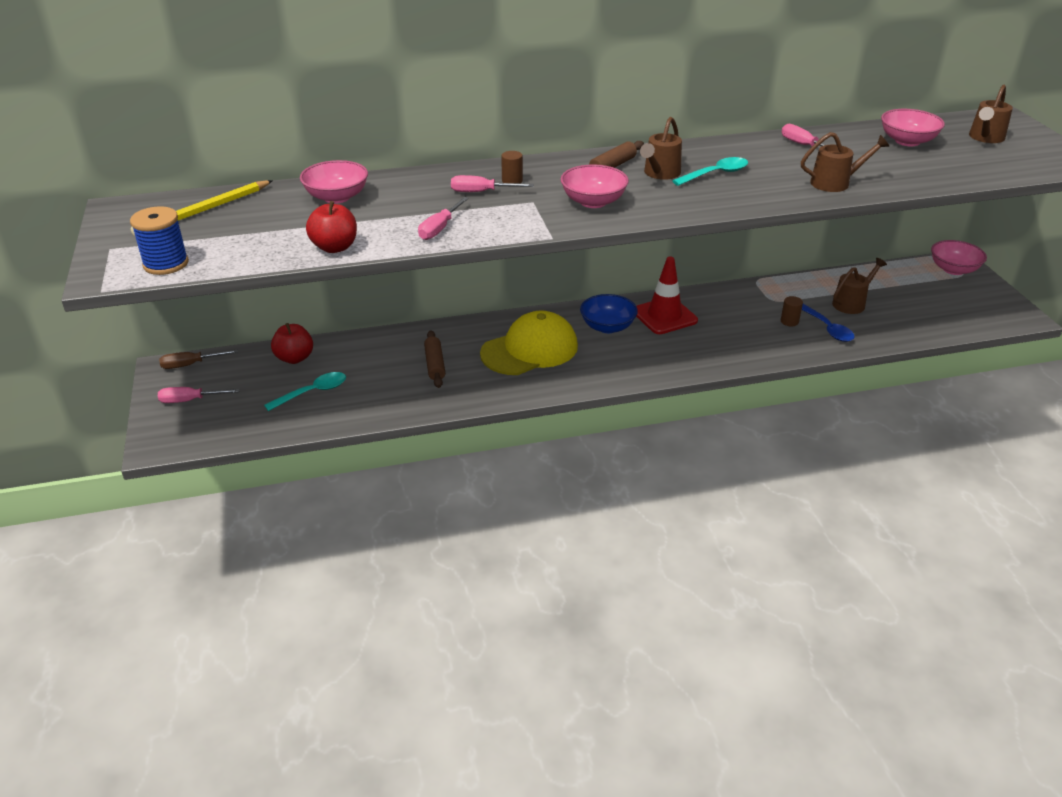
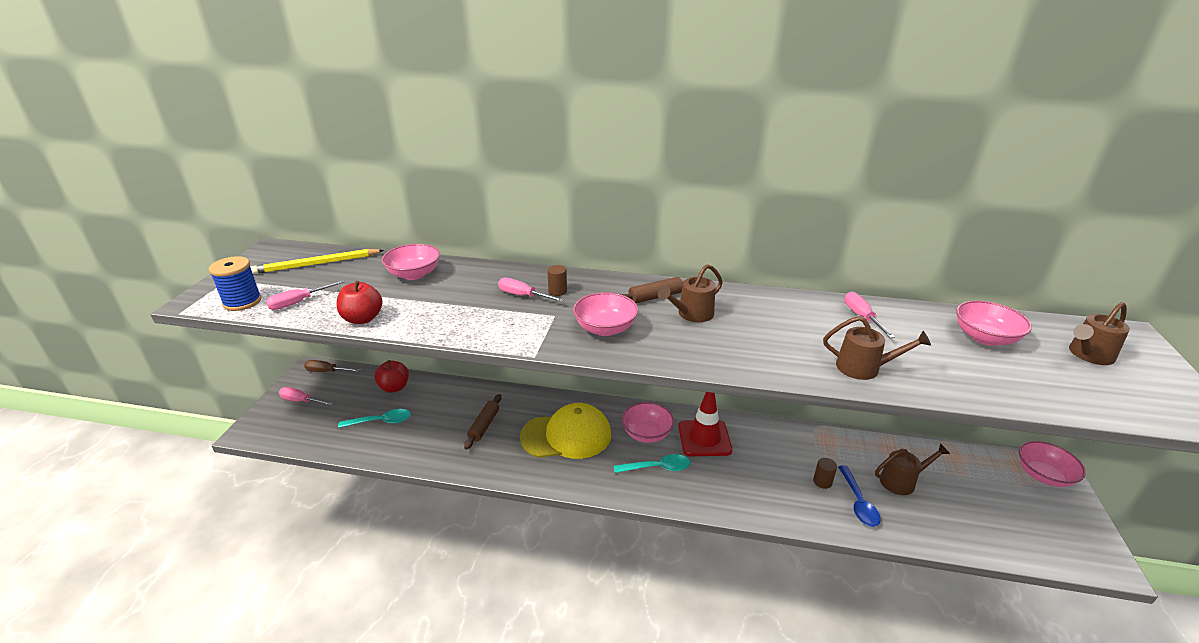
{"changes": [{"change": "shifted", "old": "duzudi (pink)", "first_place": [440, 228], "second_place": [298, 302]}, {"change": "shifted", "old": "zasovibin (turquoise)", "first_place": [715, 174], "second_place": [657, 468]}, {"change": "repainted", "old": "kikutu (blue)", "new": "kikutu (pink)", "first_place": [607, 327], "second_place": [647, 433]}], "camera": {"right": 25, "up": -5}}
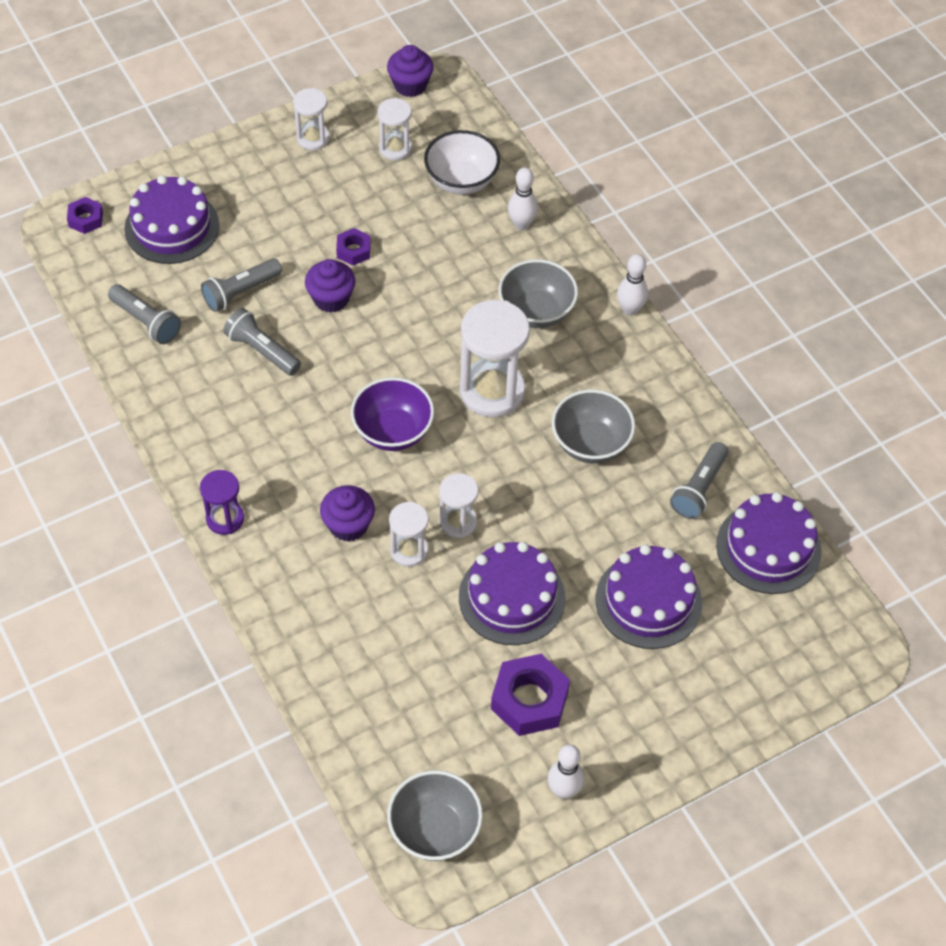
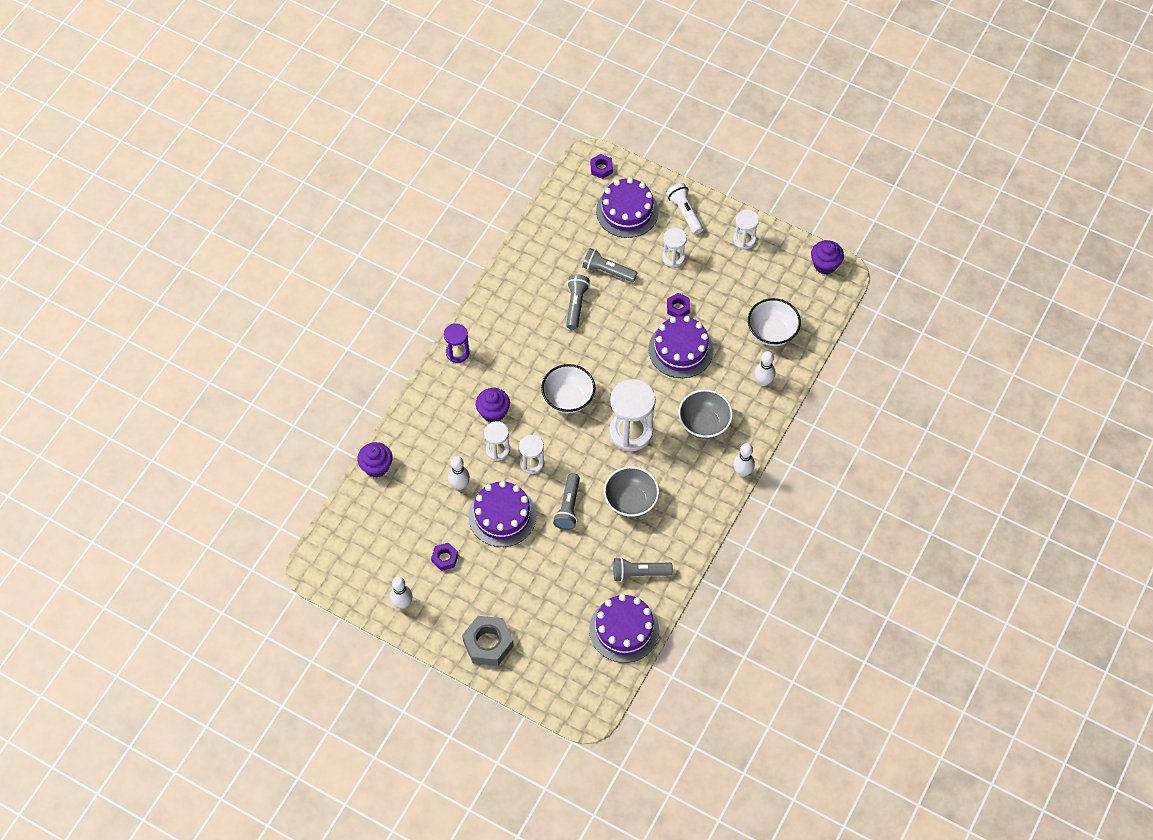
{"changes": [{"change": "shifted", "old": "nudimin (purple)", "first_place": [331, 298], "second_place": [376, 467]}, {"change": "scaled", "old": "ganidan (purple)", "first_place": [529, 700], "second_place": [445, 558], "factor": 0.55}, {"change": "new", "new": "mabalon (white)", "second_place": [459, 485]}, {"change": "new", "new": "ganidan (grey)", "second_place": [488, 643]}, {"change": "repainted", "old": "kikutu (purple)", "new": "kikutu (white)", "first_place": [393, 431], "second_place": [568, 399]}, {"change": "shifted", "old": "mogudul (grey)", "first_place": [146, 322], "second_place": [568, 507]}, {"change": "shifted", "old": "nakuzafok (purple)", "first_place": [648, 601], "second_place": [680, 349]}, {"change": "shifted", "old": "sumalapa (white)", "first_place": [395, 148], "second_place": [673, 257]}, {"change": "new", "new": "mogudul (white)", "second_place": [685, 212]}, {"change": "gone", "old": "kikutu (grey)", "first_place": [434, 830]}], "camera": {"right": 60, "up": 5}}
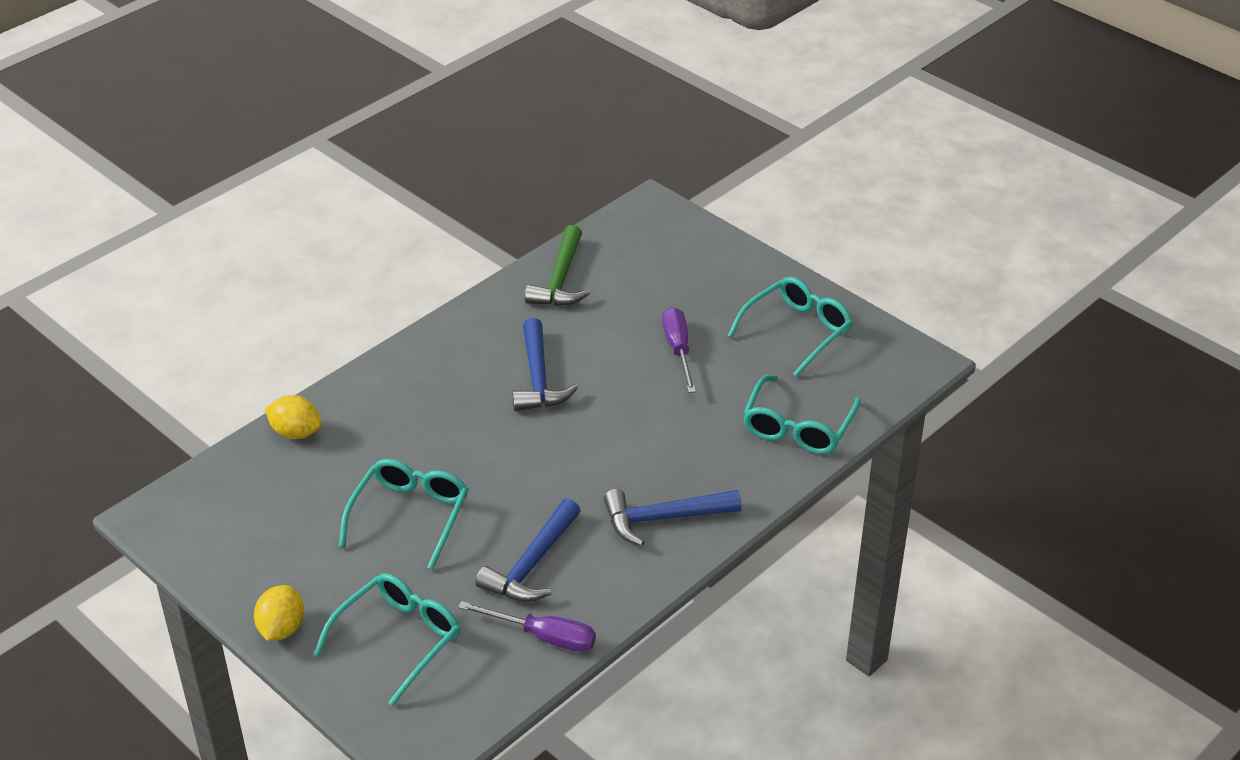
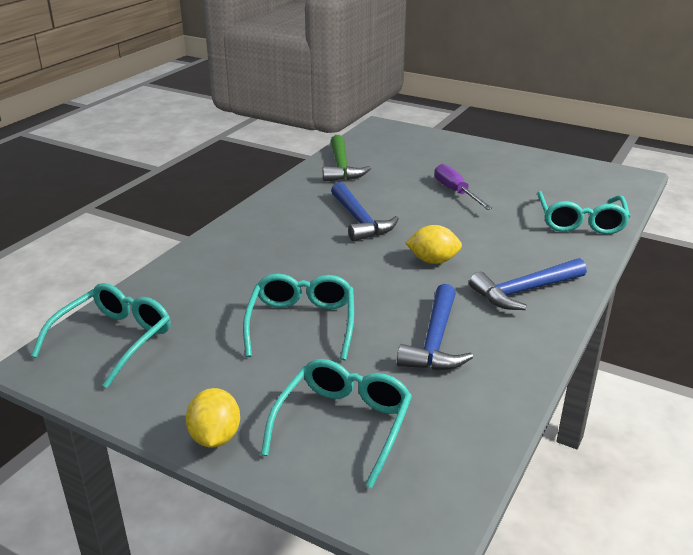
{"changes": [{"change": "shifted", "old": "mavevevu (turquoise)", "first_place": [797, 331], "second_place": [114, 339]}, {"change": "shifted", "old": "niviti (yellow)", "first_place": [296, 432], "second_place": [433, 261]}, {"change": "gone", "old": "duzudi (purple)", "first_place": [543, 636]}], "camera": {"right": -15, "up": -10}}
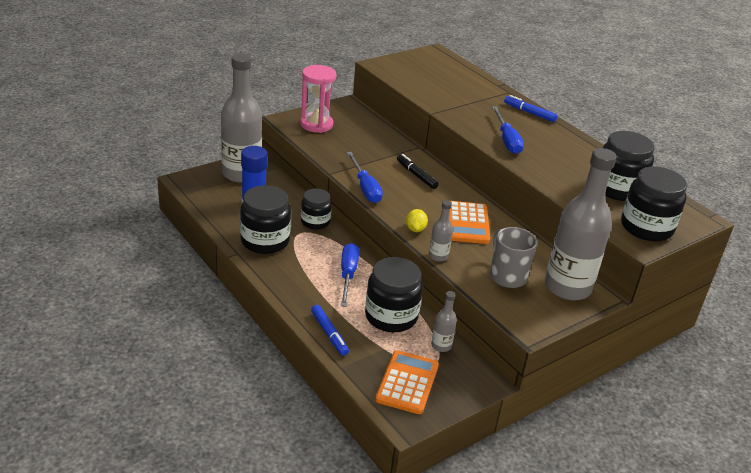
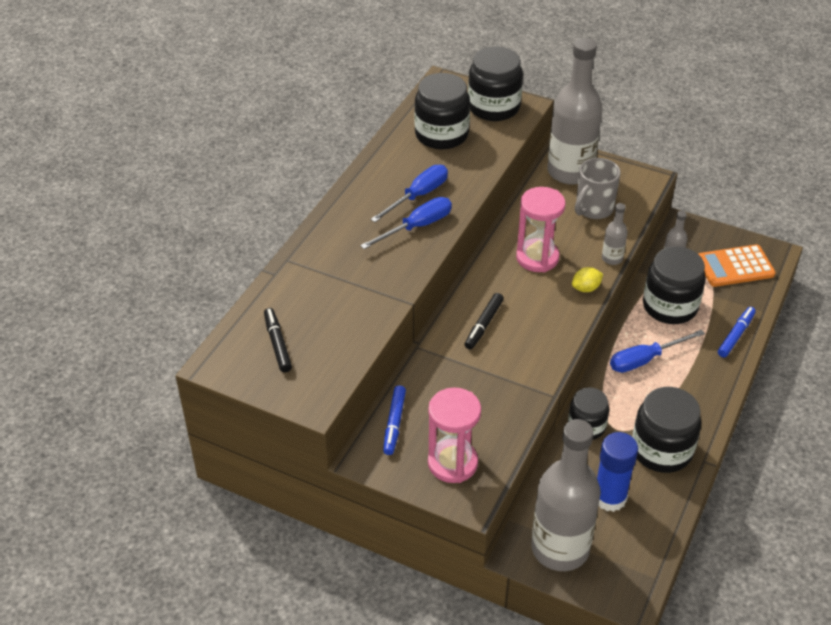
{"changes": [{"change": "new", "new": "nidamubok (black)", "second_place": [277, 344]}, {"change": "shifted", "old": "duzudi (blue)", "first_place": [365, 188], "second_place": [418, 196]}, {"change": "shifted", "old": "nidamubok (blue)", "first_place": [529, 113], "second_place": [394, 424]}, {"change": "swapped", "old": "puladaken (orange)", "new": "sumalapa (pink)", "first_place": [467, 223], "second_place": [537, 258]}], "camera": {"right": -115, "up": 10}}
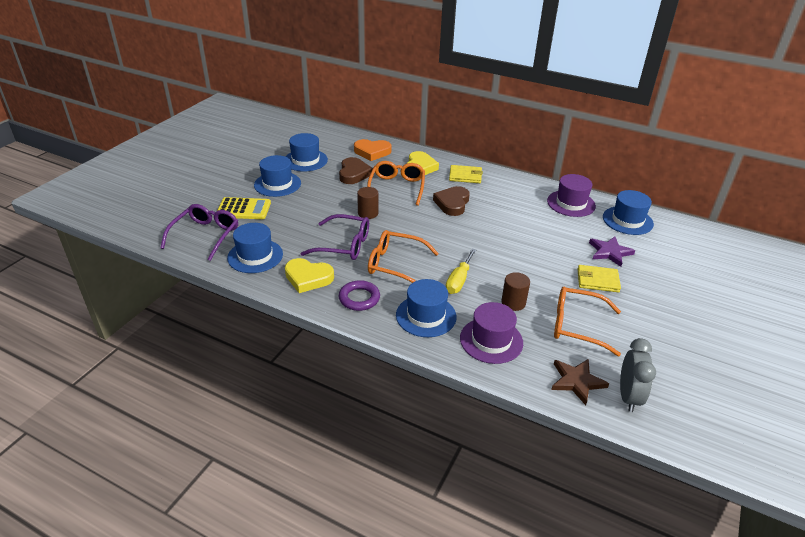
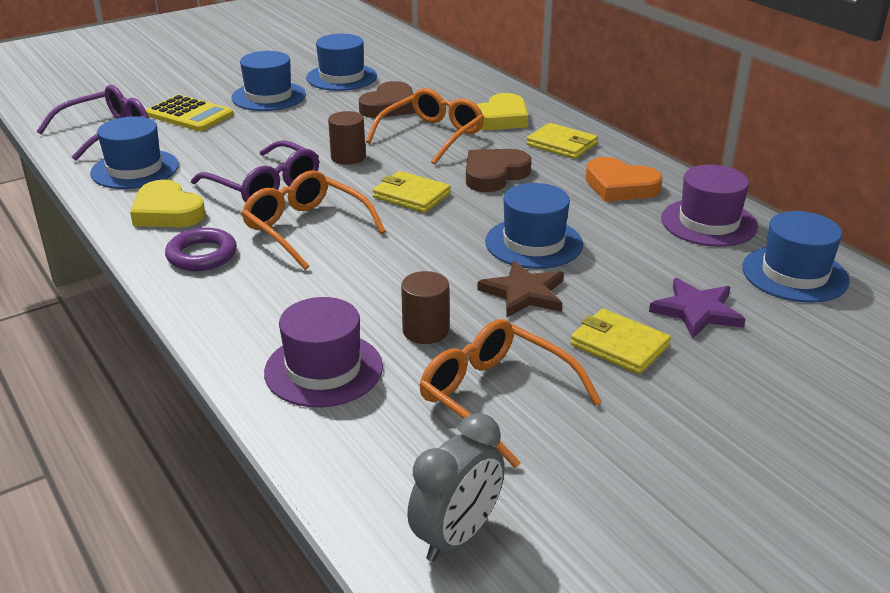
{"changes": [{"change": "new", "new": "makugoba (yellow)", "second_place": [411, 195]}, {"change": "shifted", "old": "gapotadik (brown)", "first_place": [577, 381], "second_place": [524, 293]}, {"change": "shifted", "old": "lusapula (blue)", "first_place": [426, 316], "second_place": [534, 243]}, {"change": "shifted", "old": "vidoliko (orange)", "first_place": [372, 152], "second_place": [620, 186]}, {"change": "gone", "old": "duzudi (yellow)", "first_place": [459, 280]}], "camera": {"right": 30, "up": -5}}
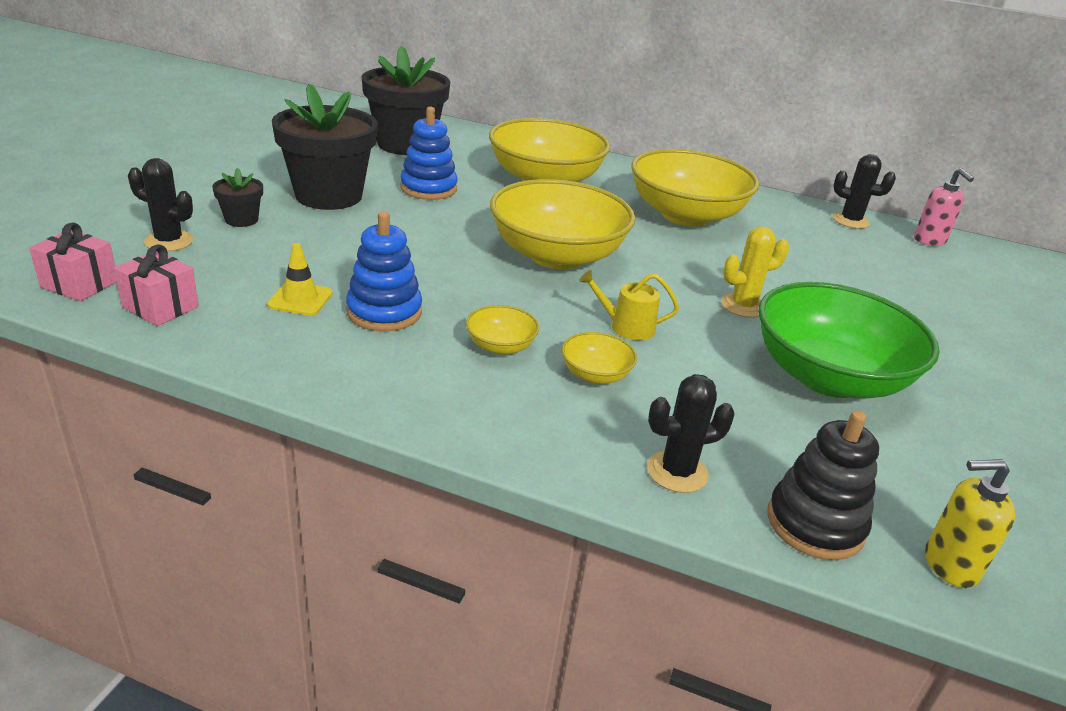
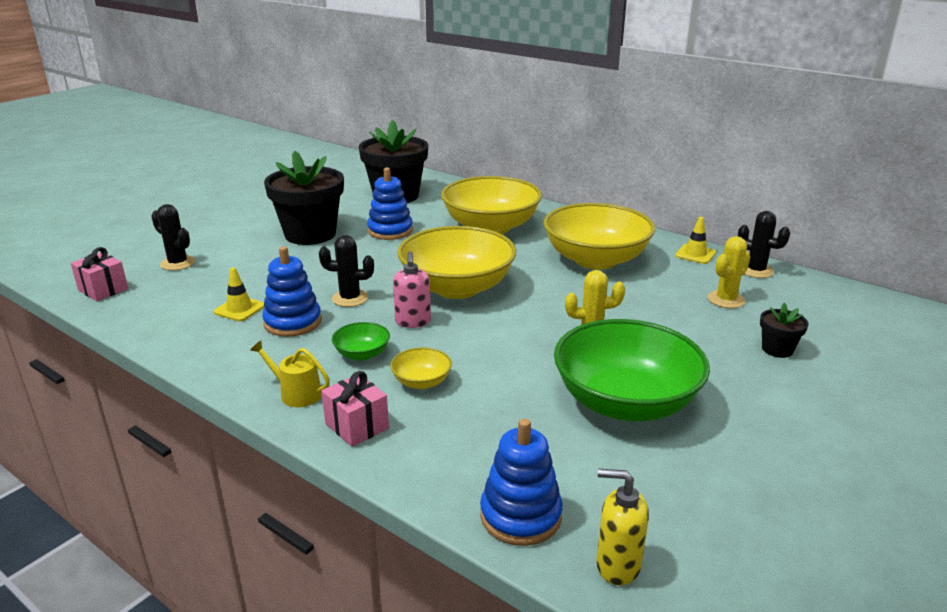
{"changes": [{"change": "shifted", "old": "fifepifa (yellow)", "first_place": [626, 327], "second_place": [296, 393]}, {"change": "shifted", "old": "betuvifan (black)", "first_place": [677, 472], "second_place": [350, 298]}, {"change": "shifted", "old": "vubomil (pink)", "first_place": [161, 307], "second_place": [357, 426]}, {"change": "repainted", "old": "kikutu (yellow)", "new": "kikutu (green)", "first_place": [500, 346], "second_place": [362, 354]}, {"change": "shifted", "old": "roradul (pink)", "first_place": [929, 241], "second_place": [413, 322]}, {"change": "repainted", "old": "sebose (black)", "new": "sebose (blue)", "first_place": [815, 524], "second_place": [520, 516]}, {"change": "new", "new": "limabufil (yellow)", "second_place": [695, 254]}, {"change": "new", "new": "betuvifan (yellow)", "second_place": [726, 300]}, {"change": "shifted", "old": "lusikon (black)", "first_place": [241, 220], "second_place": [777, 349]}], "camera": {"right": 20, "up": -5}}
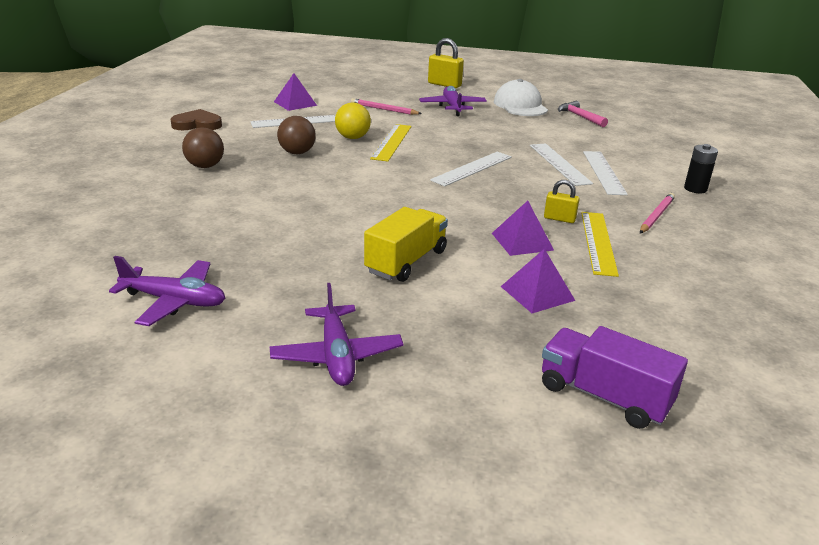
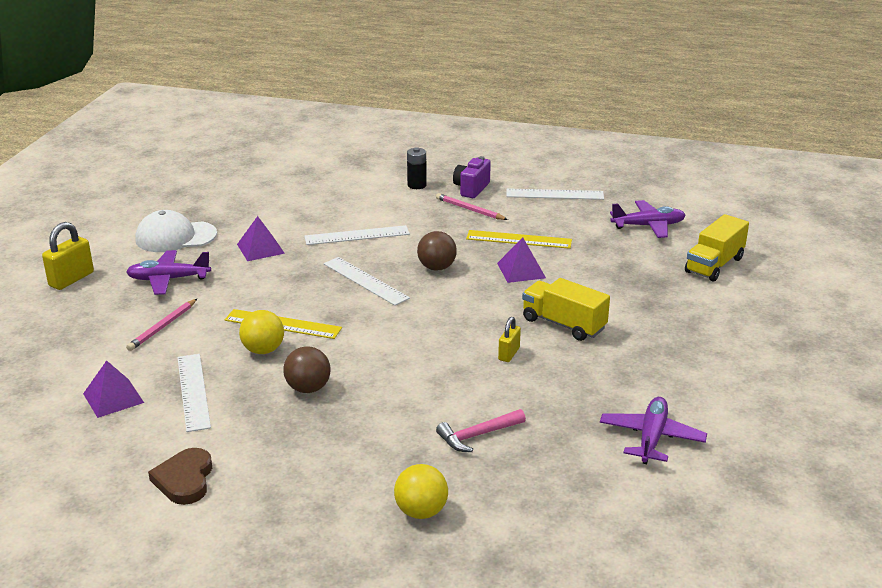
{"changes": [{"change": "shifted", "old": "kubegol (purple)", "first_place": [537, 293], "second_place": [260, 248]}, {"change": "new", "new": "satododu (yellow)", "second_place": [421, 511]}, {"change": "shifted", "old": "satododu (brown)", "first_place": [205, 166], "second_place": [437, 267]}, {"change": "shifted", "old": "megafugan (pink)", "first_place": [580, 117], "second_place": [478, 435]}, {"change": "new", "new": "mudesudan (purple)", "second_place": [471, 189]}, {"change": "shifted", "old": "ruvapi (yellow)", "first_place": [559, 219], "second_place": [509, 354]}, {"change": "shifted", "old": "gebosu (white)", "first_place": [603, 172], "second_place": [554, 194]}, {"change": "shifted", "old": "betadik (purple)", "first_place": [336, 355], "second_place": [648, 226]}, {"change": "repainted", "old": "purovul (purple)", "new": "purovul (yellow)", "first_place": [603, 396], "second_place": [714, 265]}], "camera": {"right": -85, "up": 0}}
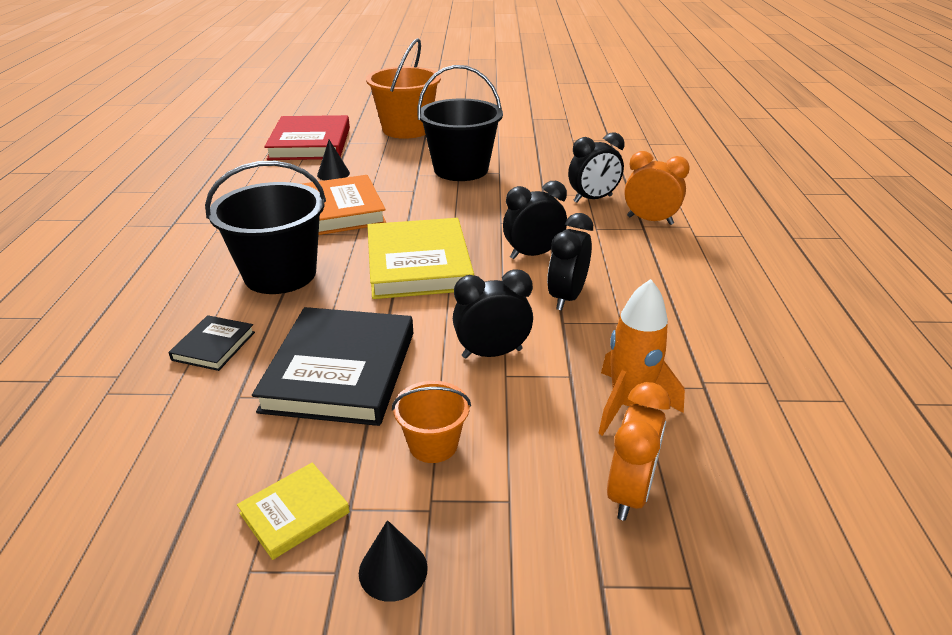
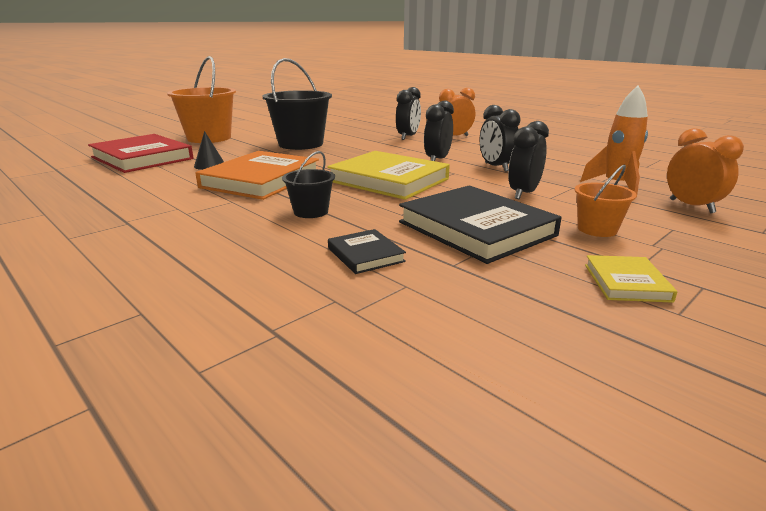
{"changes": [{"change": "scaled", "old": "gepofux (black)", "first_place": [280, 274], "second_place": [311, 212], "factor": 0.5}, {"change": "gone", "old": "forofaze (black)", "first_place": [393, 570]}], "camera": {"right": -45, "up": -10}}
